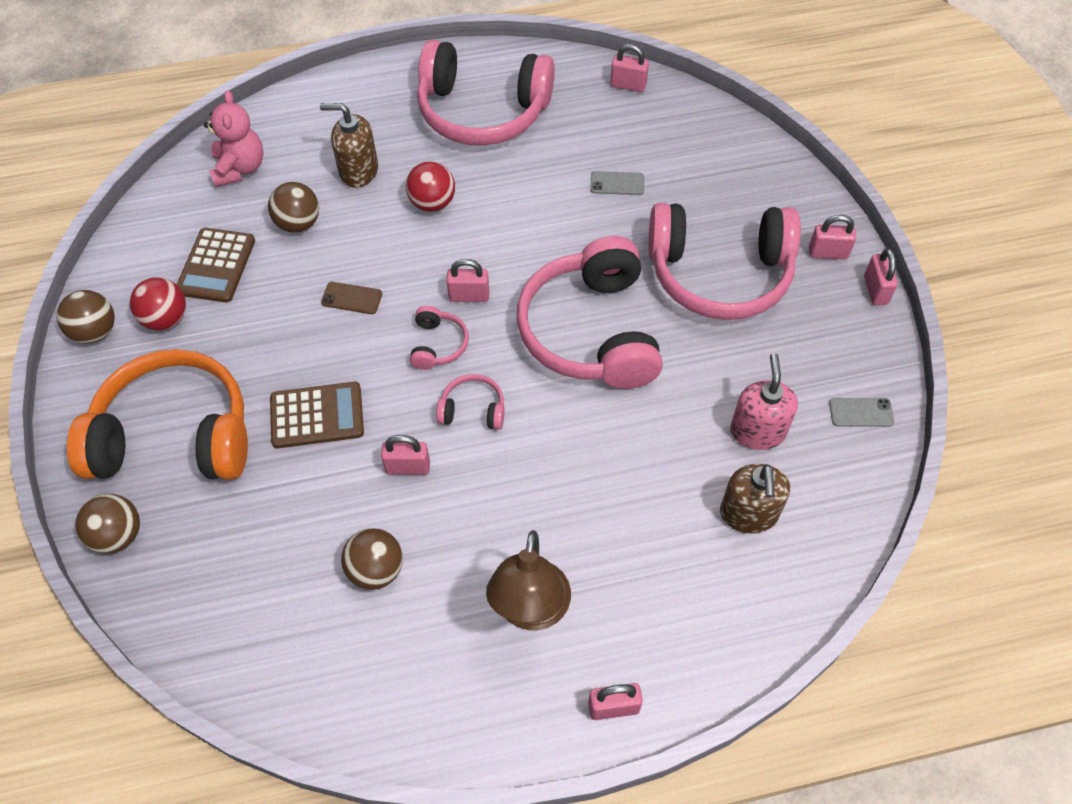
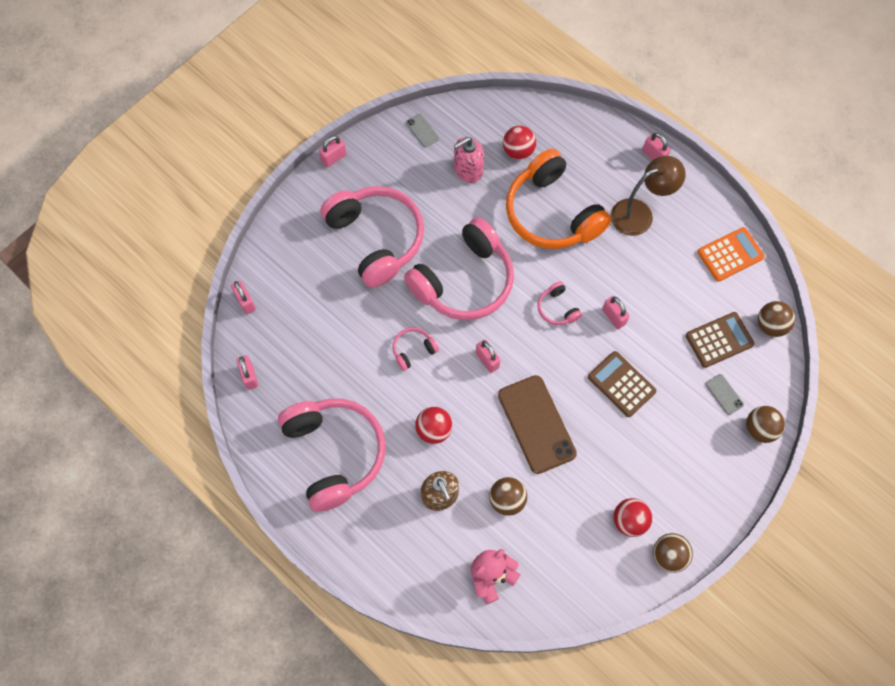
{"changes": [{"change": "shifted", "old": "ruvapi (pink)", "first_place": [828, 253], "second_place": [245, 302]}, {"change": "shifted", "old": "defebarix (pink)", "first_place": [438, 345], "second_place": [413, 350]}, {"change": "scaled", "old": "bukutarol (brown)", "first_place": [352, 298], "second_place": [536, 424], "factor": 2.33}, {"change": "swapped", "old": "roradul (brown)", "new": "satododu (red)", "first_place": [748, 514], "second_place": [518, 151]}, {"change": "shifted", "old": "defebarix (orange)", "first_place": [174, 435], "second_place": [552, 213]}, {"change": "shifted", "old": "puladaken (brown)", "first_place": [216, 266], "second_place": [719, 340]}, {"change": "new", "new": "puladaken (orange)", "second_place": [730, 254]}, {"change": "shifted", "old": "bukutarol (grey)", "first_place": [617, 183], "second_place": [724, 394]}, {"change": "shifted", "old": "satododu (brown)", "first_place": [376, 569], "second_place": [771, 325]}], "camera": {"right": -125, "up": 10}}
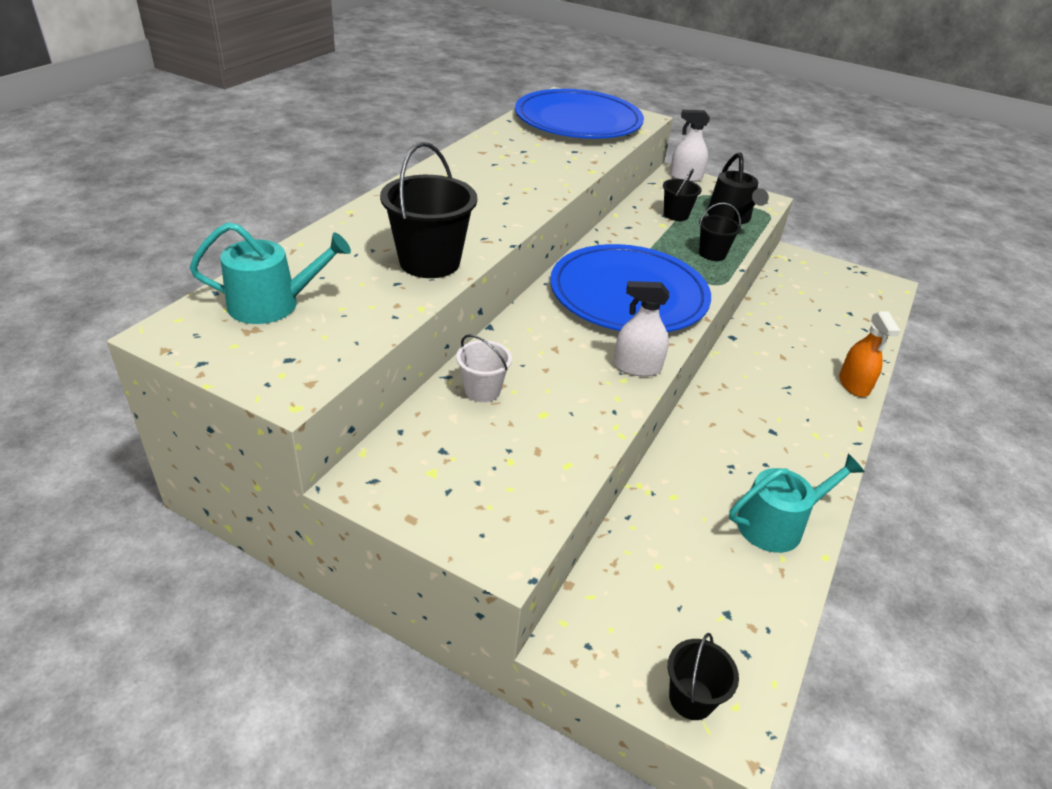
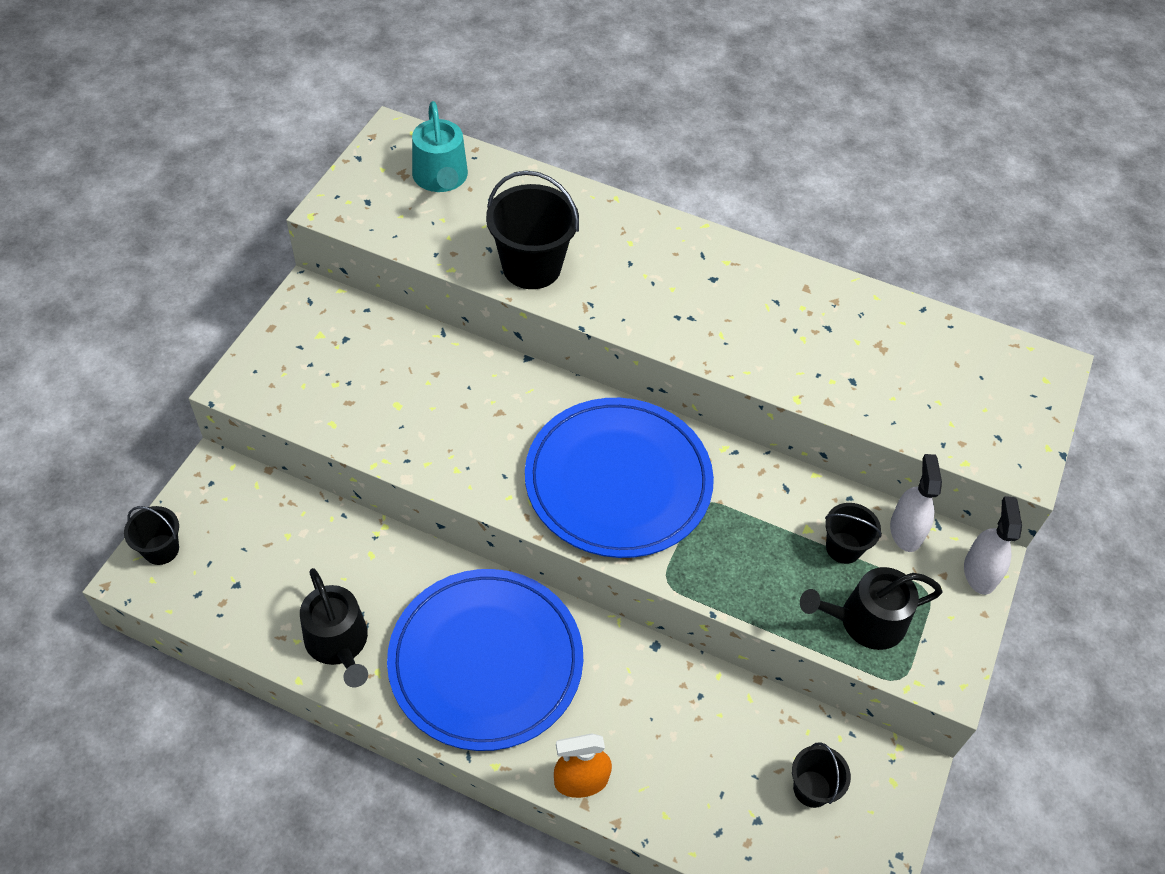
{"changes": [{"change": "repainted", "old": "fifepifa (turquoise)", "new": "fifepifa (black)", "first_place": [777, 524], "second_place": [339, 643]}, {"change": "shifted", "old": "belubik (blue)", "first_place": [578, 120], "second_place": [486, 661]}, {"change": "shifted", "old": "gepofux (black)", "first_place": [712, 254], "second_place": [812, 788]}, {"change": "shifted", "old": "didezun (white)", "first_place": [637, 367], "second_place": [906, 531]}, {"change": "gone", "old": "gepofux (white)", "first_place": [482, 390]}], "camera": {"right": 85, "up": 15}}
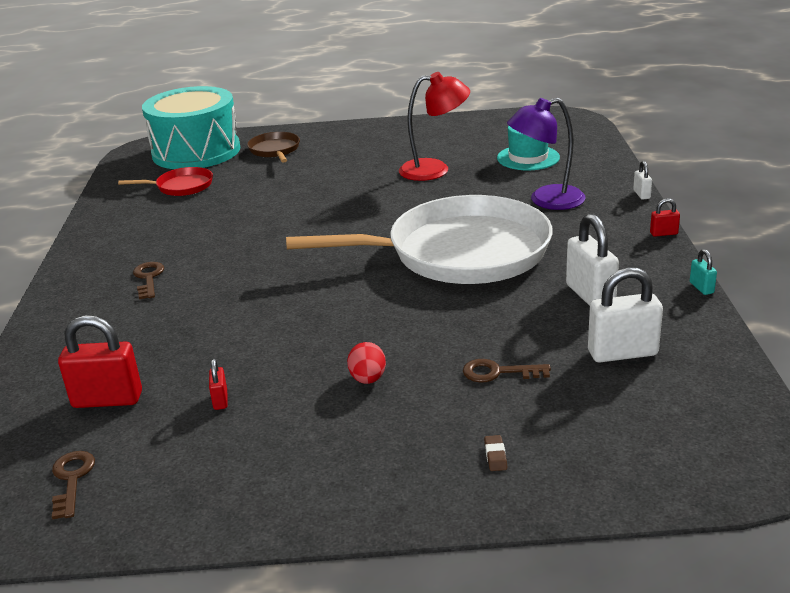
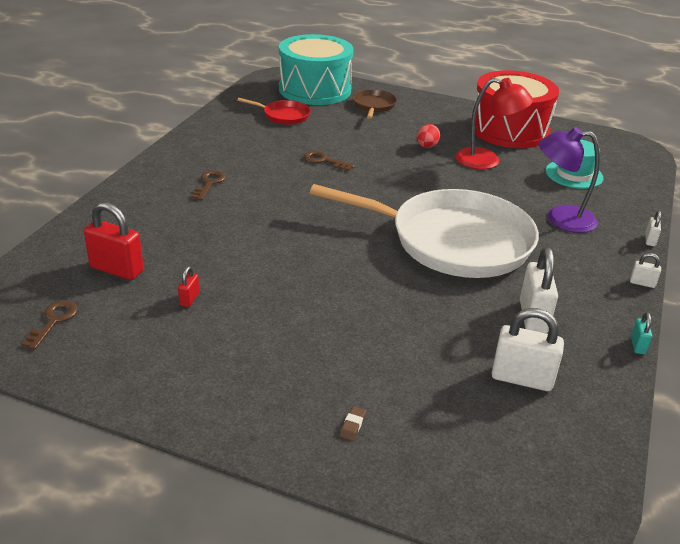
{"changes": [{"change": "shifted", "old": "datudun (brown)", "first_place": [498, 372], "second_place": [324, 161]}, {"change": "shifted", "old": "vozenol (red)", "first_place": [368, 379], "second_place": [426, 147]}, {"change": "new", "new": "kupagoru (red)", "second_place": [509, 130]}, {"change": "repainted", "old": "ruvapi (red)", "new": "ruvapi (white)", "first_place": [663, 233], "second_place": [642, 283]}], "camera": {"right": 20, "up": 5}}
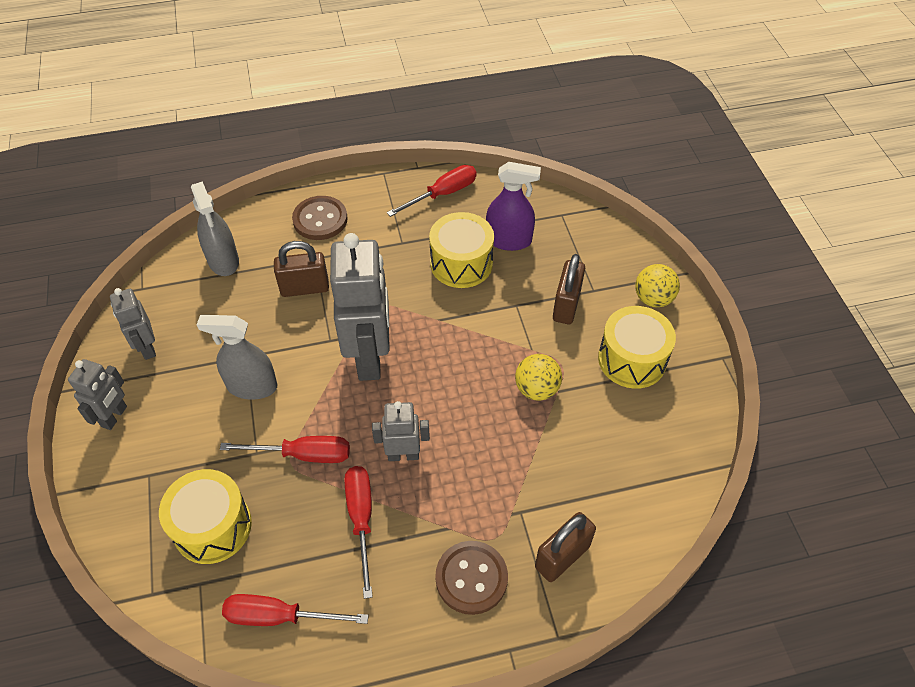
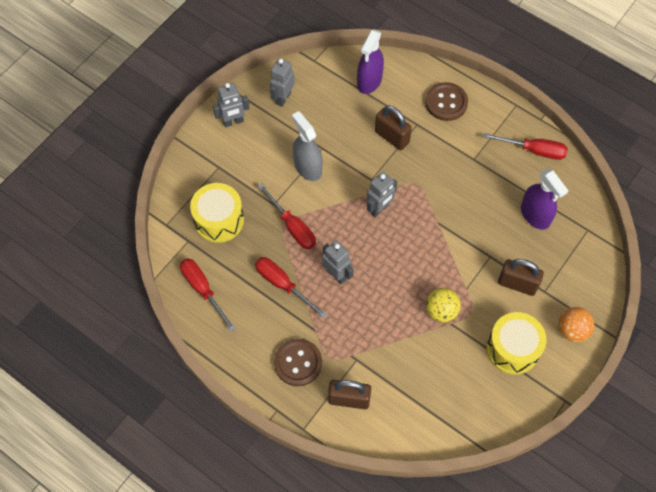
{"changes": [{"change": "rotated", "old": "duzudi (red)", "first_place": [361, 519], "second_place": [283, 284], "degrees": -90}, {"change": "repainted", "old": "didezun (grey)", "new": "didezun (purple)", "first_place": [223, 260], "second_place": [369, 81]}, {"change": "scaled", "old": "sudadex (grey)", "first_place": [370, 357], "second_place": [379, 209], "factor": 0.52}, {"change": "rotated", "old": "ruvapi (brown)", "first_place": [566, 305], "second_place": [517, 284], "degrees": 45}, {"change": "repainted", "old": "satododu (yellow)", "new": "satododu (orange)", "first_place": [653, 299], "second_place": [572, 330]}, {"change": "gone", "old": "kupagoru (yellow)", "first_place": [461, 263]}], "camera": {"right": 50, "up": 10}}
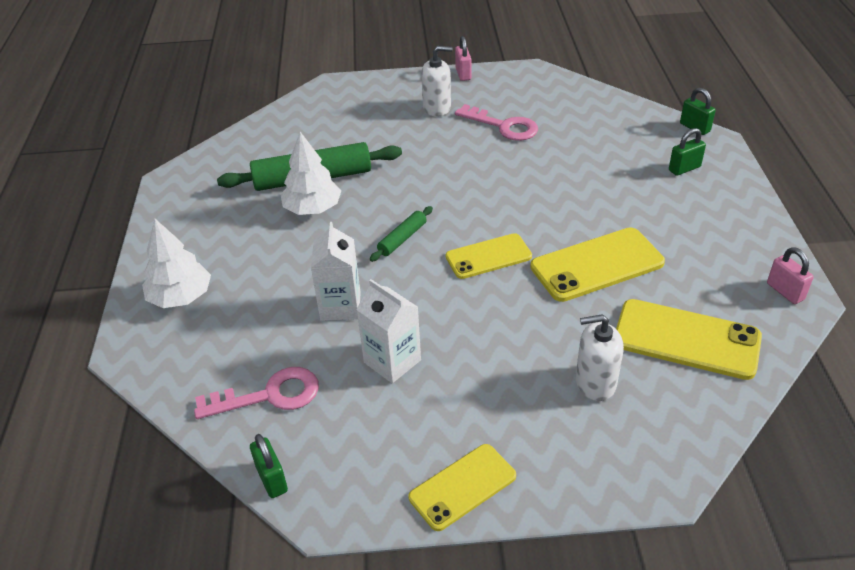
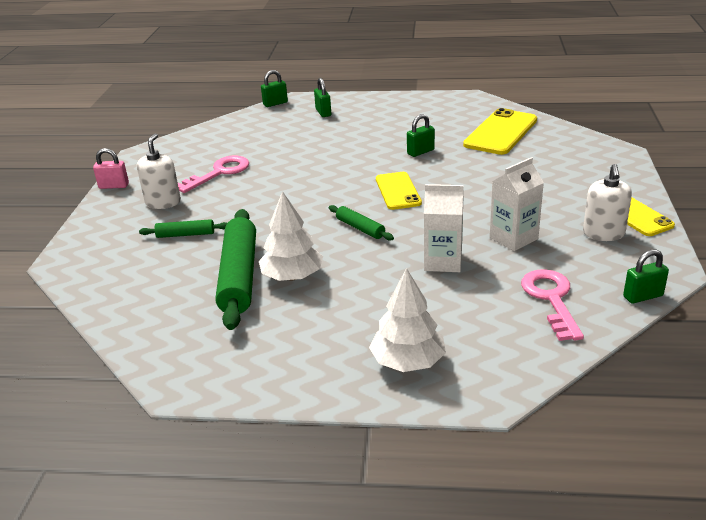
{"changes": [{"change": "new", "new": "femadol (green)", "second_place": [185, 234]}, {"change": "swapped", "old": "bukutarol (yellow)", "new": "ruvapi (green)", "first_place": [597, 265], "second_place": [420, 152]}, {"change": "shifted", "old": "roradul (white)", "first_place": [595, 383], "second_place": [603, 233]}, {"change": "gone", "old": "ruvapi (pink)", "first_place": [785, 291]}], "camera": {"right": -80, "up": -10}}
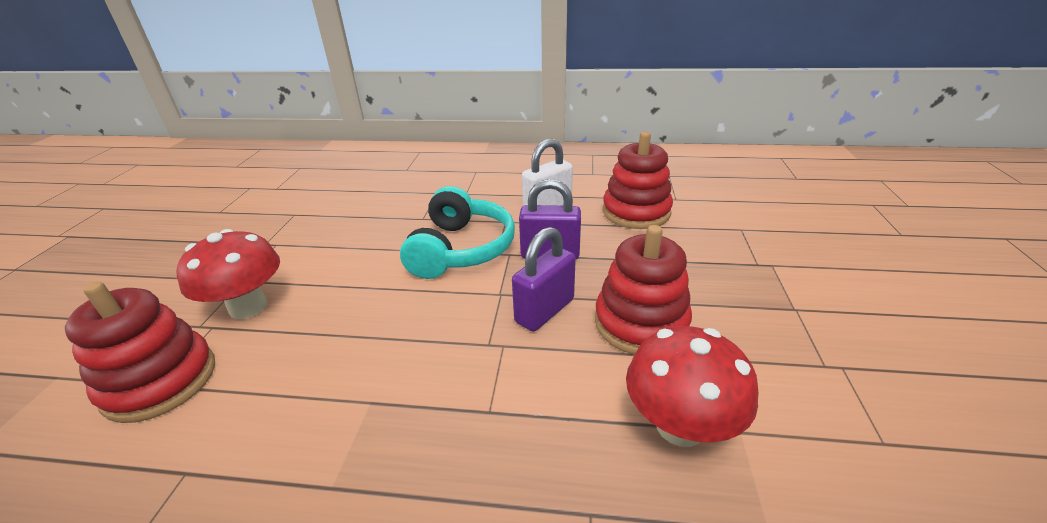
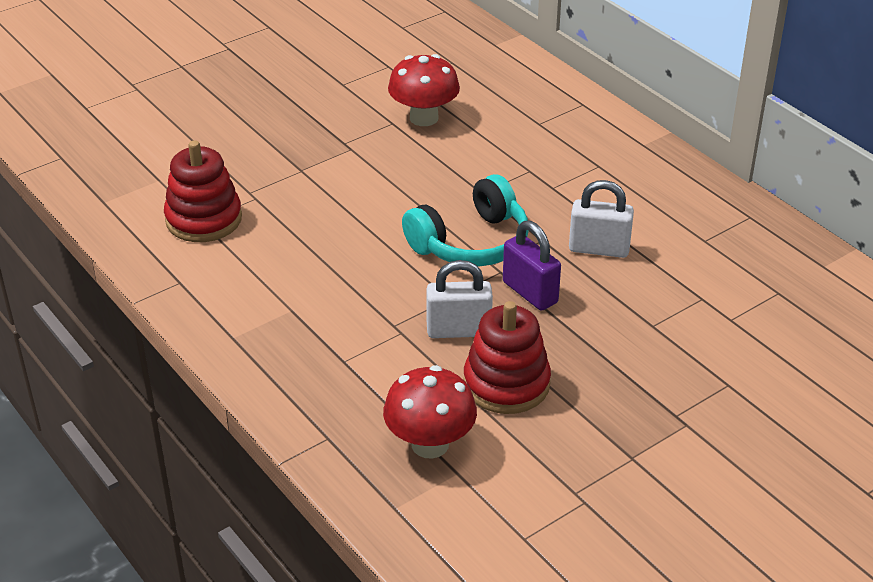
{"changes": [{"change": "shifted", "old": "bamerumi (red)", "first_place": [248, 307], "second_place": [424, 118]}, {"change": "repainted", "old": "ruvapi (purple)", "new": "ruvapi (white)", "first_place": [544, 311], "second_place": [458, 330]}, {"change": "gone", "old": "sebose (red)", "first_place": [636, 212]}], "camera": {"right": 45, "up": 5}}
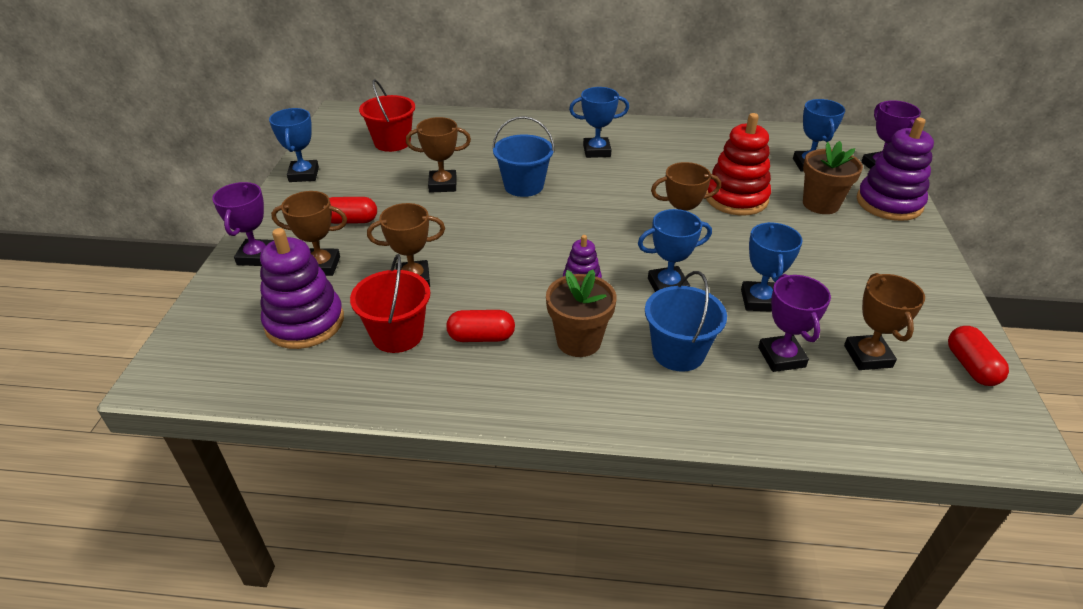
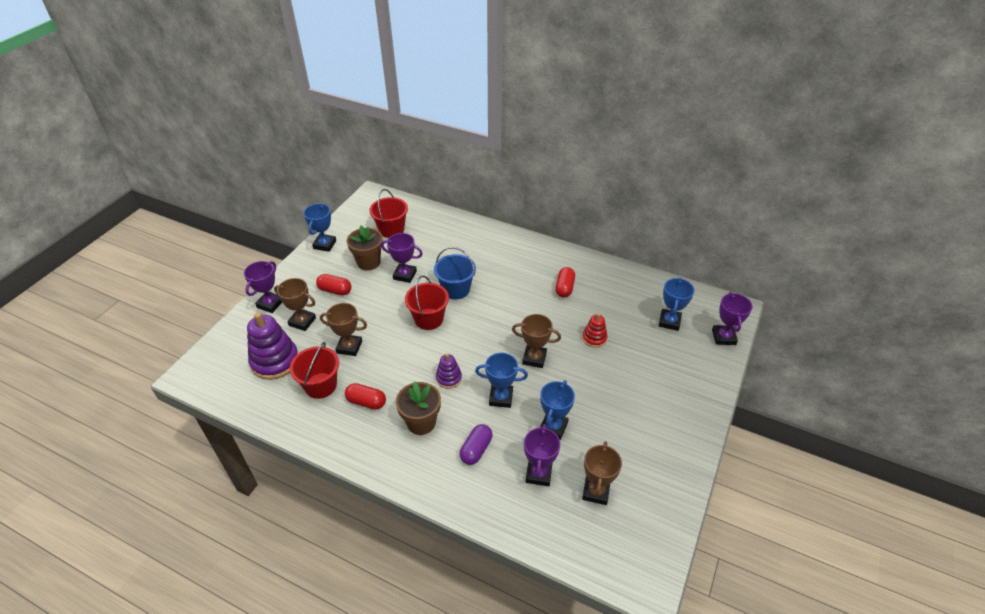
{"changes": [{"change": "shifted", "old": "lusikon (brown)", "first_place": [820, 204], "second_place": [368, 262]}, {"change": "repainted", "old": "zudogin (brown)", "new": "zudogin (purple)", "first_place": [443, 185], "second_place": [405, 275]}, {"change": "new", "new": "gepofux (red)", "second_place": [429, 319]}, {"change": "swapped", "old": "gepofux (blue)", "new": "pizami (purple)", "first_place": [678, 352], "second_place": [476, 450]}, {"change": "shifted", "old": "pizami (red)", "first_place": [971, 366], "second_place": [564, 288]}, {"change": "scaled", "old": "sebose (red)", "first_place": [736, 198], "second_place": [594, 338], "factor": 0.53}, {"change": "gone", "old": "zudogin (blue)", "first_place": [596, 151]}, {"change": "gone", "old": "sebose (purple)", "first_place": [889, 203]}], "camera": {"right": 20, "up": 5}}
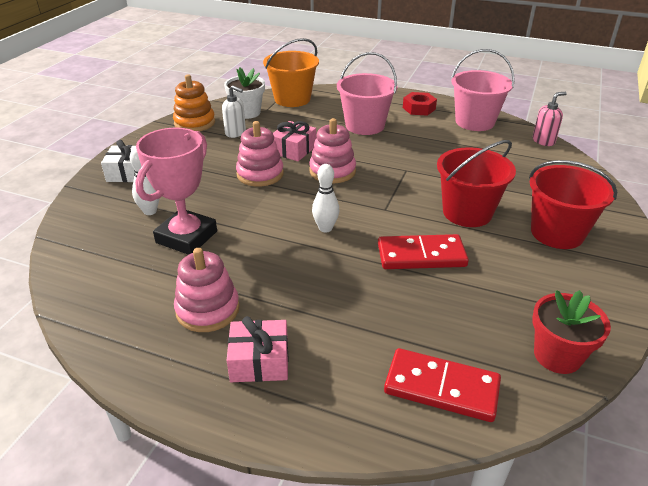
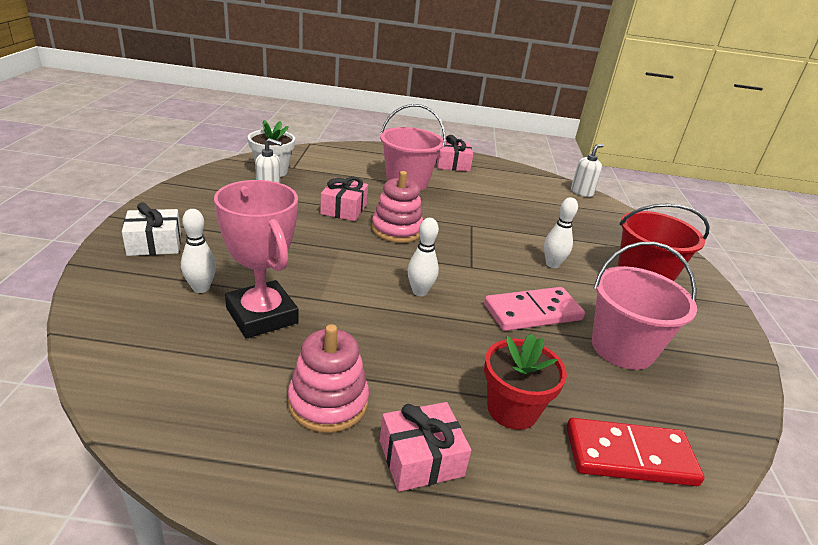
{"changes": [{"change": "rotated", "old": "zudogin (pink)", "first_place": [186, 237], "second_place": [262, 315], "degrees": -45}, {"change": "swapped", "old": "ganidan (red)", "new": "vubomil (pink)", "first_place": [419, 108], "second_place": [452, 164]}, {"change": "repainted", "old": "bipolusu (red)", "new": "bipolusu (pink)", "first_place": [421, 255], "second_place": [532, 312]}, {"change": "shifted", "old": "lusikon (red)", "first_place": [557, 355], "second_place": [512, 409]}, {"change": "swapped", "old": "gepofux (red)", "new": "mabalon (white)", "first_place": [467, 212], "second_place": [552, 264]}, {"change": "repainted", "old": "roradul (pink)", "new": "roradul (white)", "first_place": [543, 141], "second_place": [582, 192]}, {"change": "shifted", "old": "gepofux (pink)", "first_place": [474, 122], "second_place": [622, 348]}, {"change": "gone", "old": "sebose (orange)", "first_place": [194, 123]}, {"change": "gone", "old": "sebose (pink)", "first_place": [260, 174]}, {"change": "gone", "old": "gepofux (orange)", "first_place": [292, 99]}], "camera": {"right": -20, "up": -5}}
